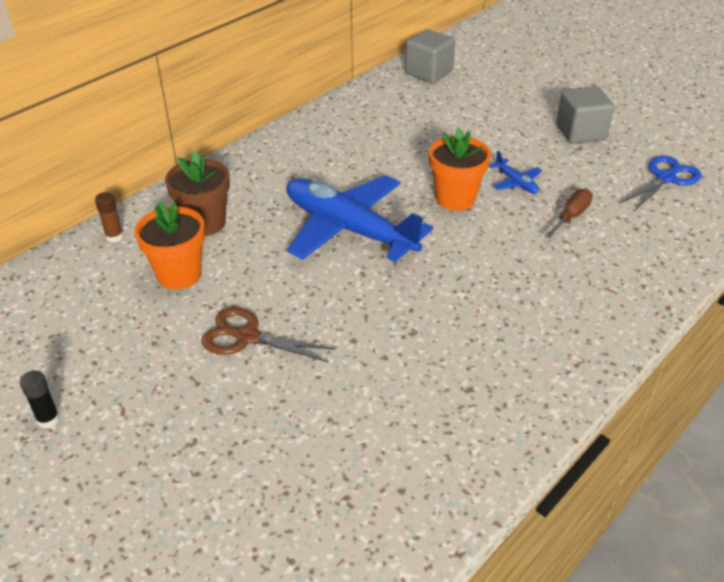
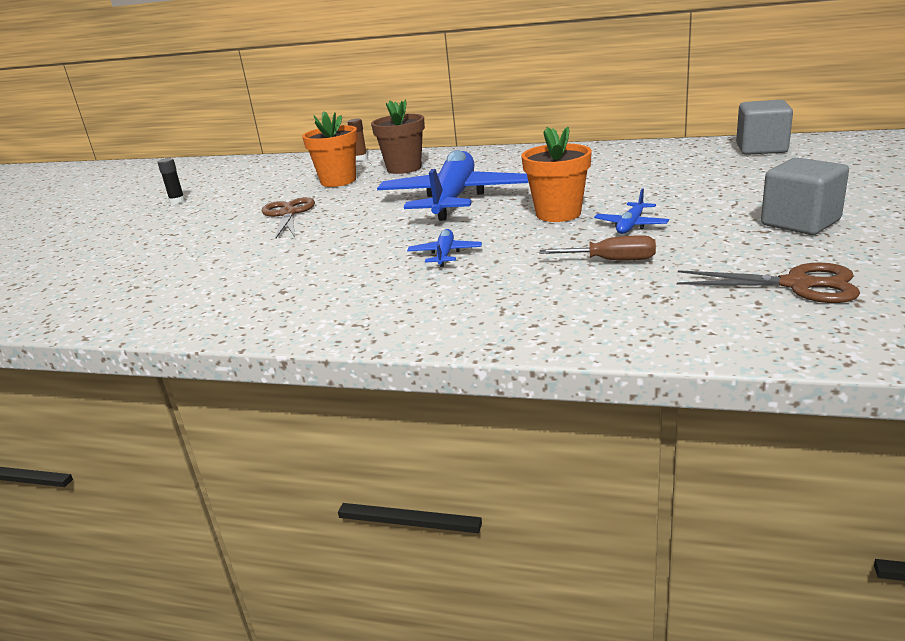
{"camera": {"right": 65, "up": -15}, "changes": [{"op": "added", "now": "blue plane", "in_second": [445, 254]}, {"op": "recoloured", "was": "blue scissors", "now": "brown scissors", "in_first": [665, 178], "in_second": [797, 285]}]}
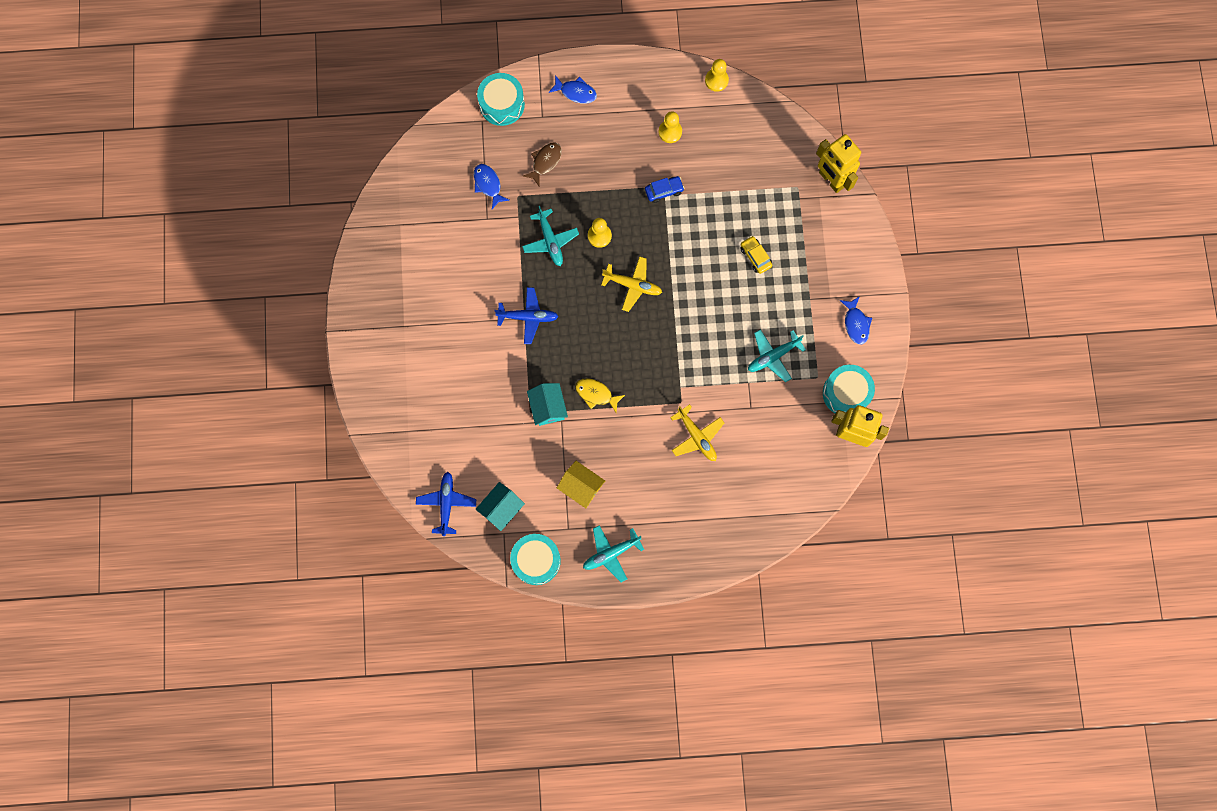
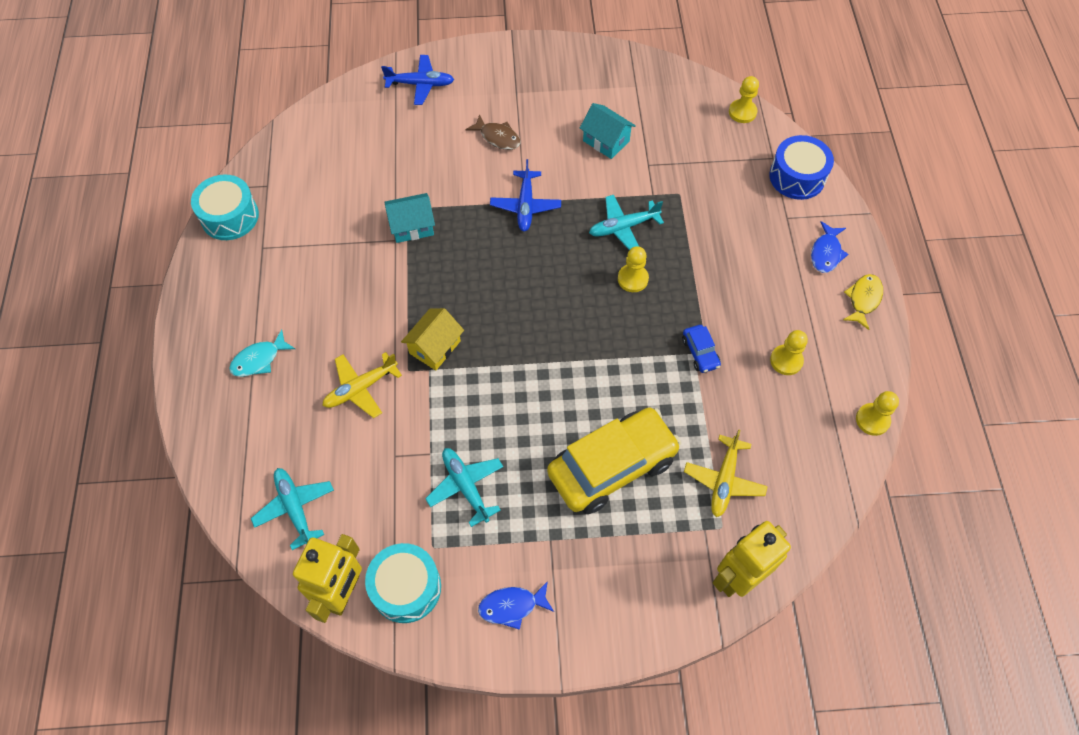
{"camera": {"right": 90, "up": -15}, "changes": [{"op": "removed", "was": "blue fish", "in_first": [488, 184]}, {"op": "added", "now": "turquoise fish", "in_second": [259, 359]}, {"op": "added", "now": "yellow pawn", "in_second": [742, 112]}, {"op": "moved", "was": "blue plane", "in_first": [446, 503], "in_second": [420, 84]}, {"op": "moved", "was": "turquoise house", "in_first": [501, 508], "in_second": [606, 141]}, {"op": "moved", "was": "brown fish", "in_first": [545, 162], "in_second": [497, 137]}, {"op": "moved", "was": "yellow house", "in_first": [581, 487], "in_second": [435, 347]}, {"op": "moved", "was": "yellow fish", "in_first": [596, 394], "in_second": [863, 300]}, {"op": "moved", "was": "turquoise plane", "in_first": [611, 553], "in_second": [295, 508]}, {"op": "moved", "was": "yellow plane", "in_first": [633, 285], "in_second": [724, 480]}, {"op": "recoloured", "was": "turquoise drum", "now": "blue drum", "in_first": [502, 104], "in_second": [797, 177]}, {"op": "resized", "was": "yellow car", "in_first": [755, 256], "in_second": [612, 466], "ratio": 2.39}]}
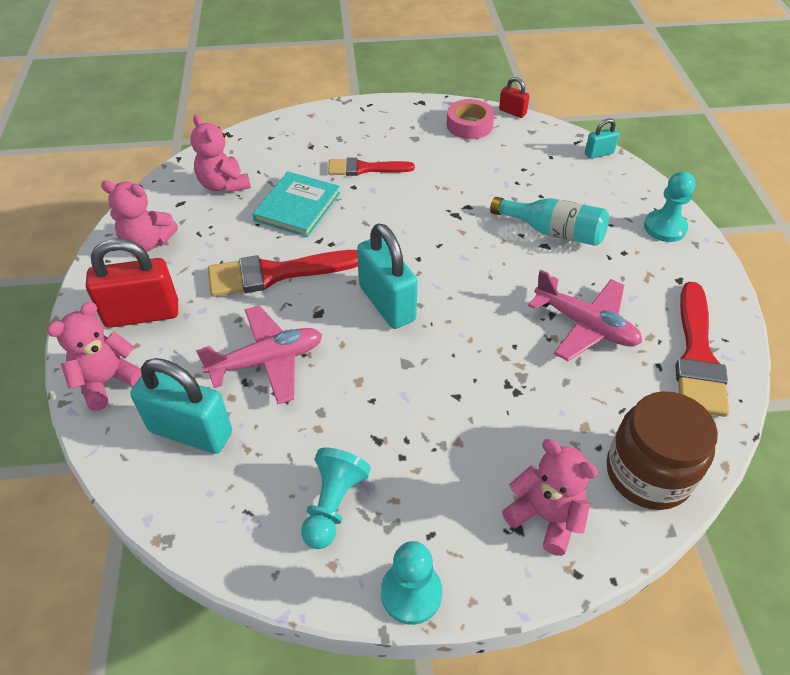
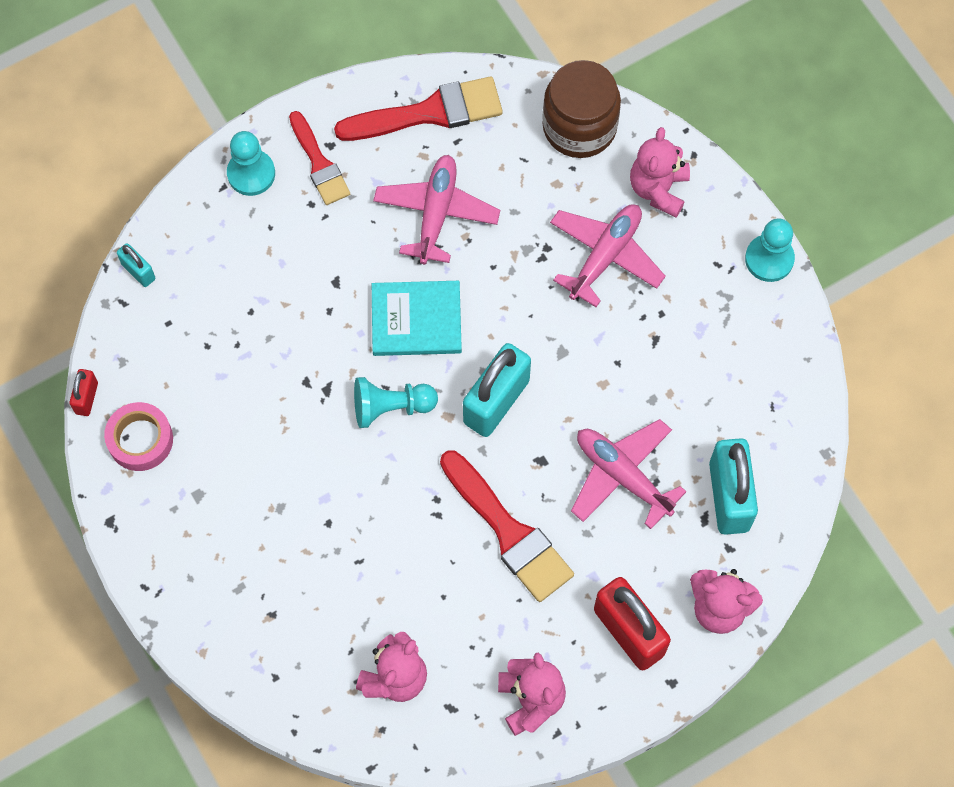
{"camera": {"right": -115, "up": 20}, "changes": [{"op": "removed", "was": "turquoise bottle", "in_first": [552, 232]}, {"op": "added", "now": "pink plane", "in_second": [605, 256]}, {"op": "moved", "was": "turquoise book", "in_first": [297, 207], "in_second": [416, 320]}, {"op": "moved", "was": "turquoise pawn", "in_first": [333, 504], "in_second": [391, 407]}, {"op": "moved", "was": "red brush", "in_first": [365, 168], "in_second": [319, 163]}]}
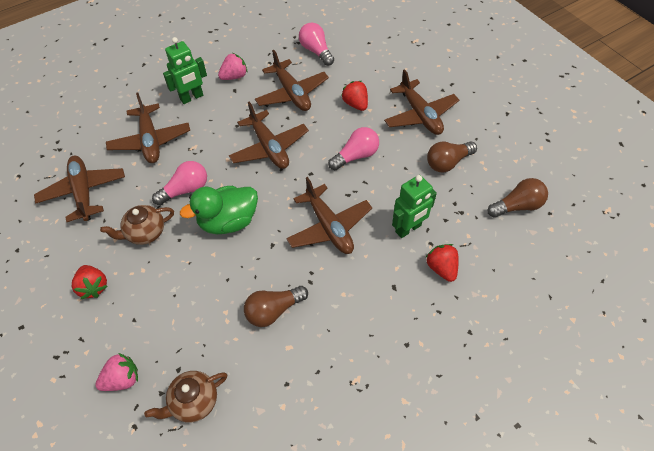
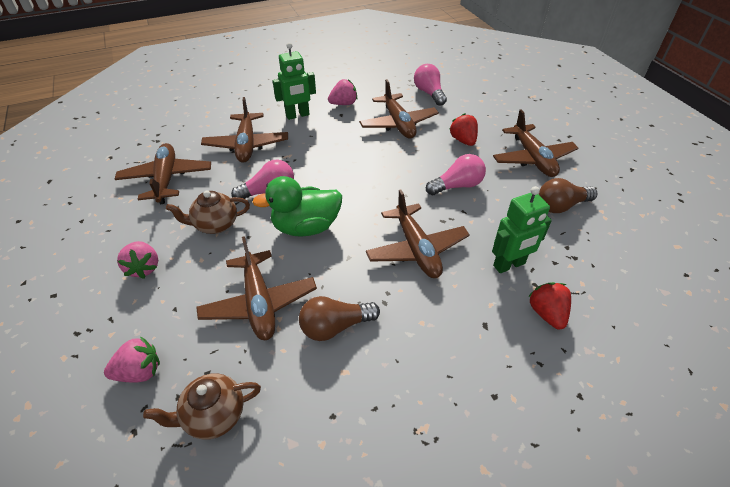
{"camera": {"right": 10, "up": -10}, "changes": [{"op": "removed", "was": "brown light bulb", "in_first": [517, 206]}, {"op": "moved", "was": "brown plane", "in_first": [269, 147], "in_second": [259, 303]}, {"op": "recoloured", "was": "red strawberry", "now": "pink strawberry", "in_first": [93, 287], "in_second": [144, 268]}]}
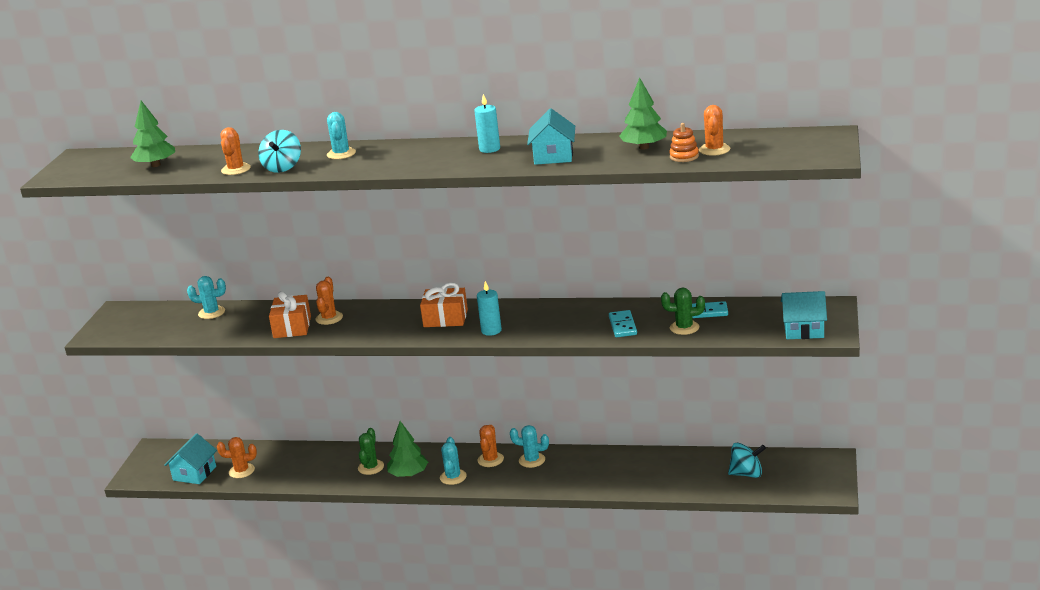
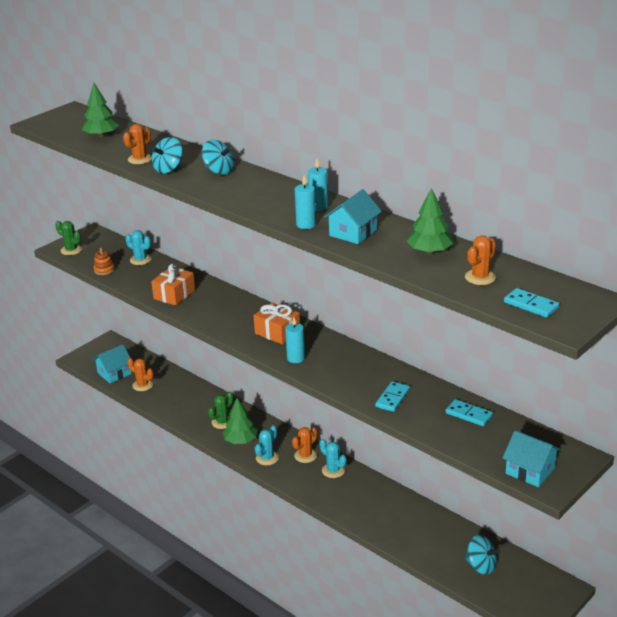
{"camera": {"right": 30, "up": 5}, "changes": [{"op": "removed", "was": "orange cactus", "in_first": [329, 318]}, {"op": "added", "now": "turquoise candle", "in_second": [306, 224]}, {"op": "added", "now": "turquoise domino", "in_second": [531, 305]}, {"op": "moved", "was": "green cactus", "in_first": [684, 328], "in_second": [71, 250]}, {"op": "moved", "was": "orange stacking toy", "in_first": [684, 156], "in_second": [104, 270]}, {"op": "replaced", "was": "turquoise cactus", "now": "turquoise spinning top", "in_first": [341, 154], "in_second": [219, 171]}]}
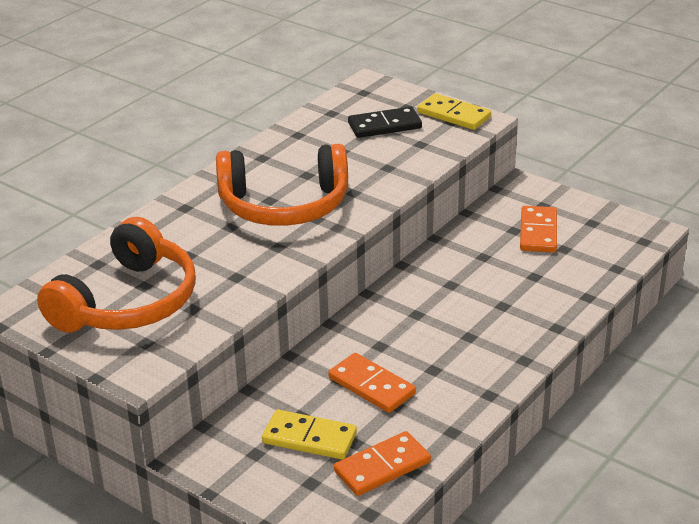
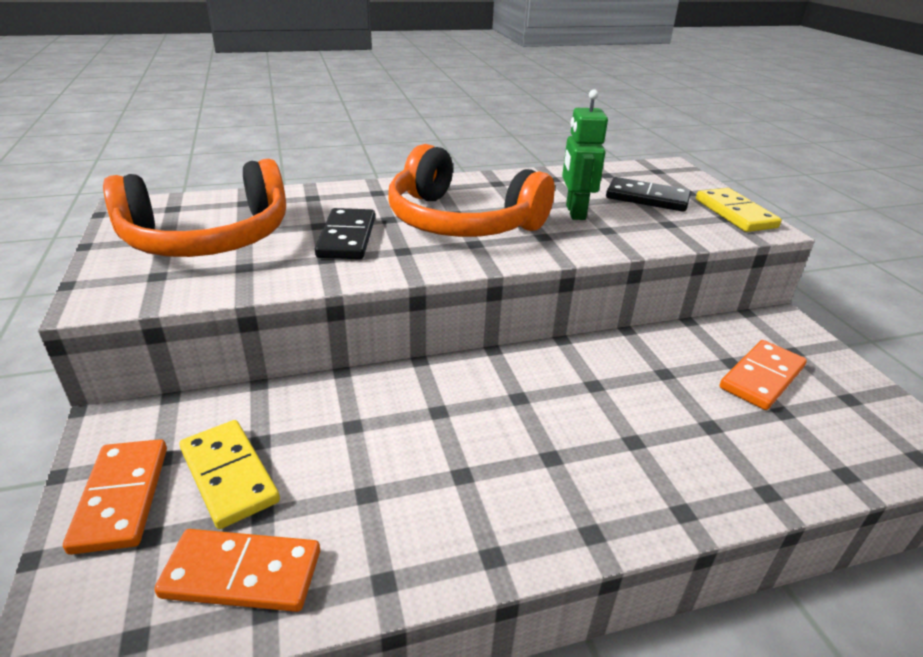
{"camera": {"right": 35, "up": 0}, "changes": [{"op": "added", "now": "black domino", "in_second": [347, 237]}, {"op": "added", "now": "green robot", "in_second": [575, 212]}, {"op": "moved", "was": "orange domino", "in_first": [371, 386], "in_second": [121, 497]}]}
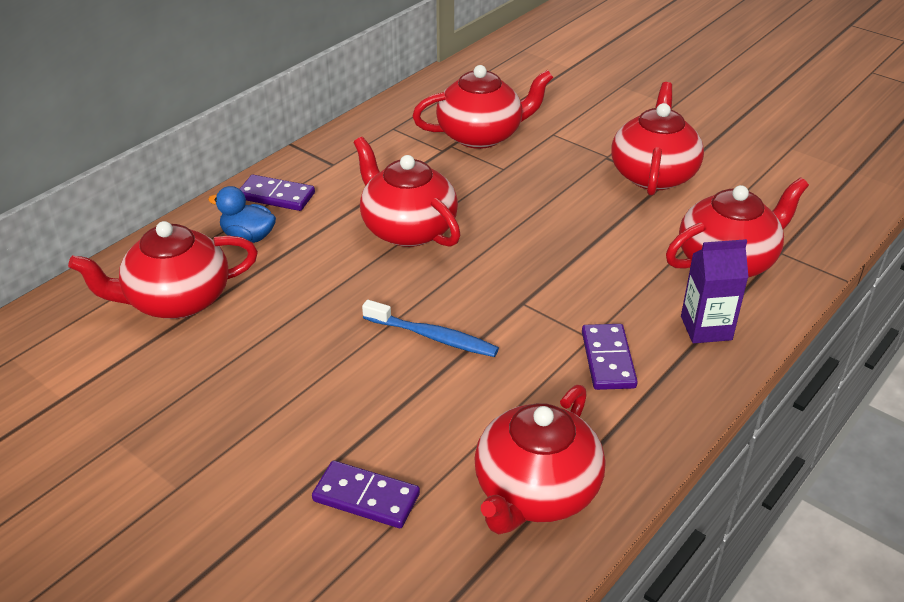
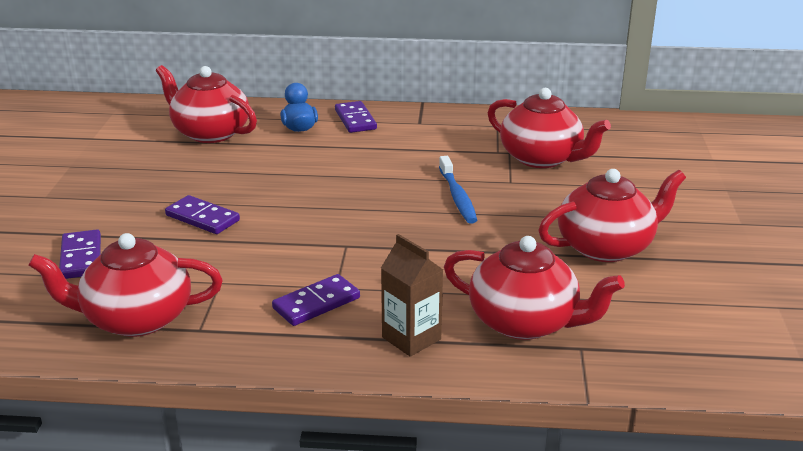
{"camera": {"right": 55, "up": -10}, "changes": [{"op": "removed", "was": "red teapot", "in_first": [407, 229]}, {"op": "added", "now": "purple domino", "in_second": [202, 218]}, {"op": "moved", "was": "blue toothbrush", "in_first": [433, 337], "in_second": [457, 197]}, {"op": "recoloured", "was": "purple carton", "now": "brown carton", "in_first": [706, 328], "in_second": [411, 338]}]}
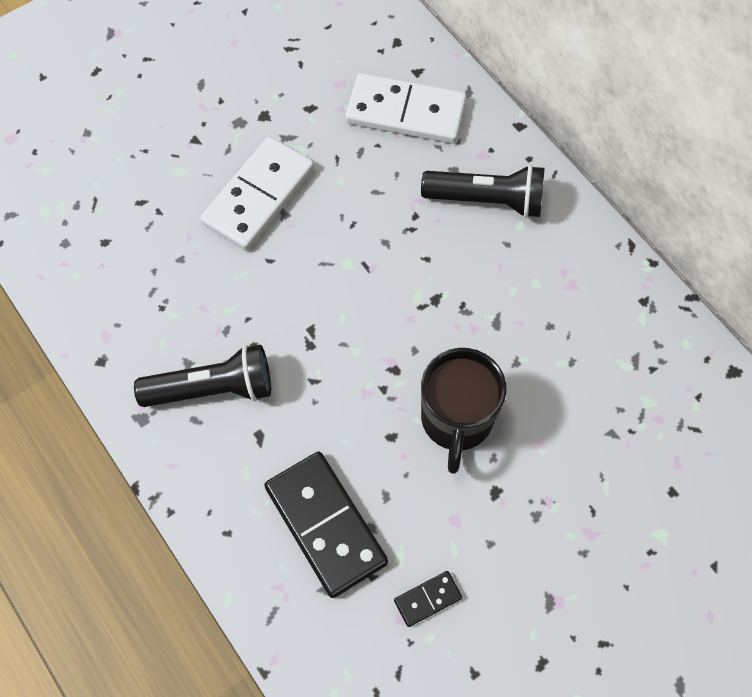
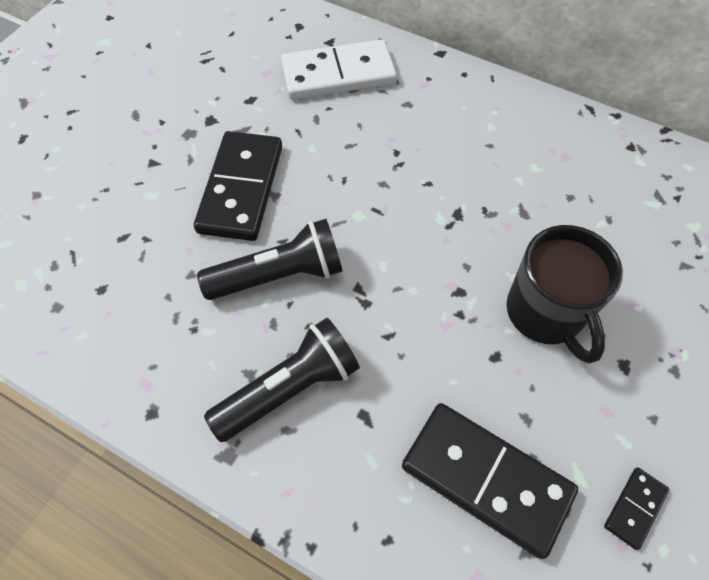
{"camera": {"right": -25, "up": -5}, "changes": [{"op": "moved", "was": "black flashlight", "in_first": [487, 200], "in_second": [280, 275]}, {"op": "recoloured", "was": "white domino", "now": "black domino", "in_first": [258, 196], "in_second": [241, 188]}]}
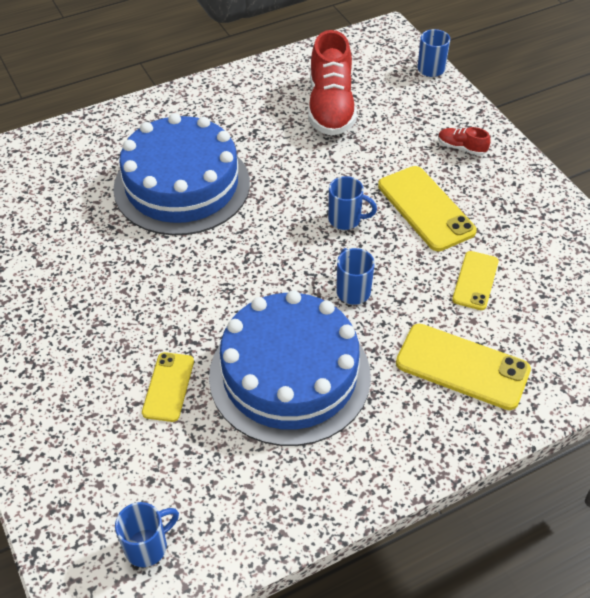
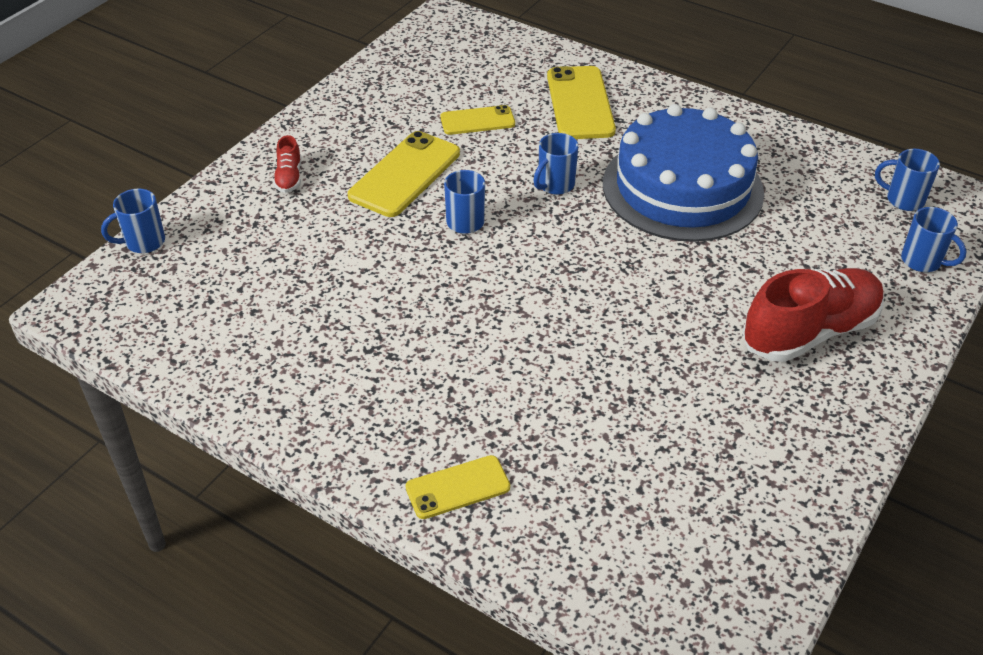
{"camera": {"right": -120, "up": -5}, "changes": [{"op": "removed", "was": "blue cake", "in_first": [182, 185]}, {"op": "added", "now": "blue mug", "in_second": [922, 261]}, {"op": "moved", "was": "yellow phone", "in_first": [168, 387], "in_second": [458, 487]}, {"op": "moved", "was": "red shoe", "in_first": [330, 107], "in_second": [809, 332]}]}
